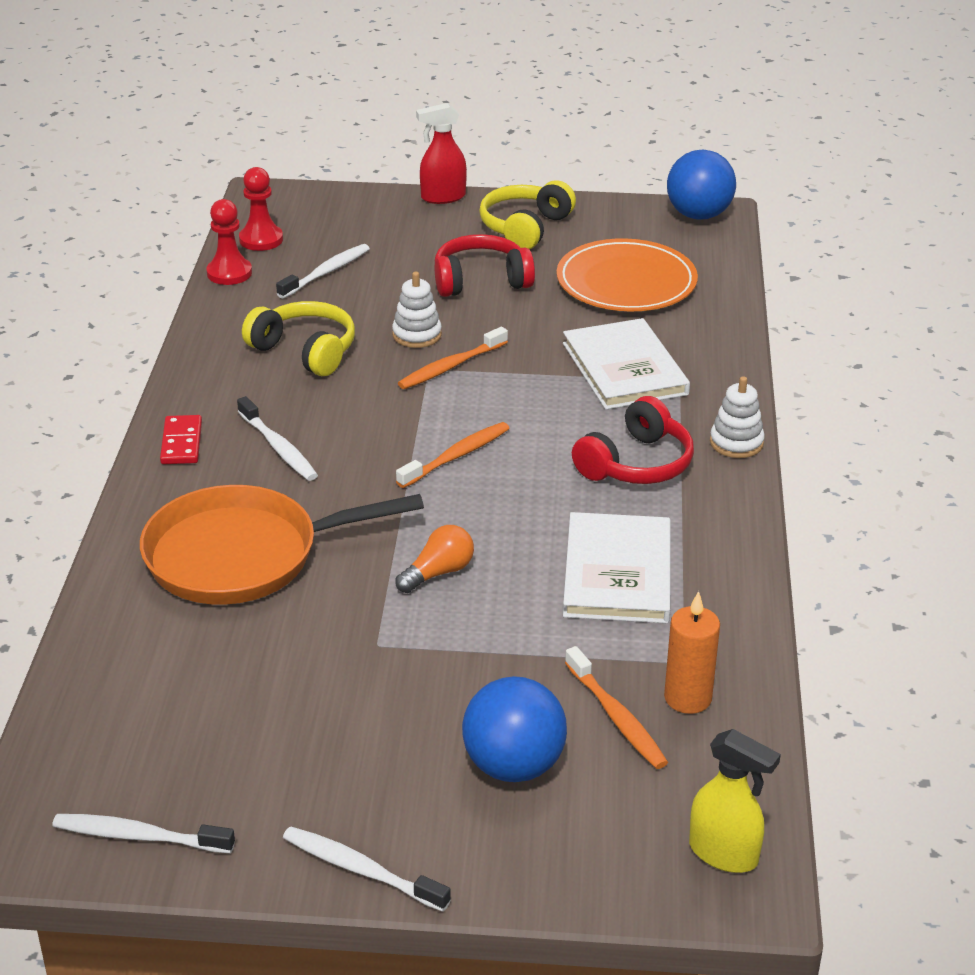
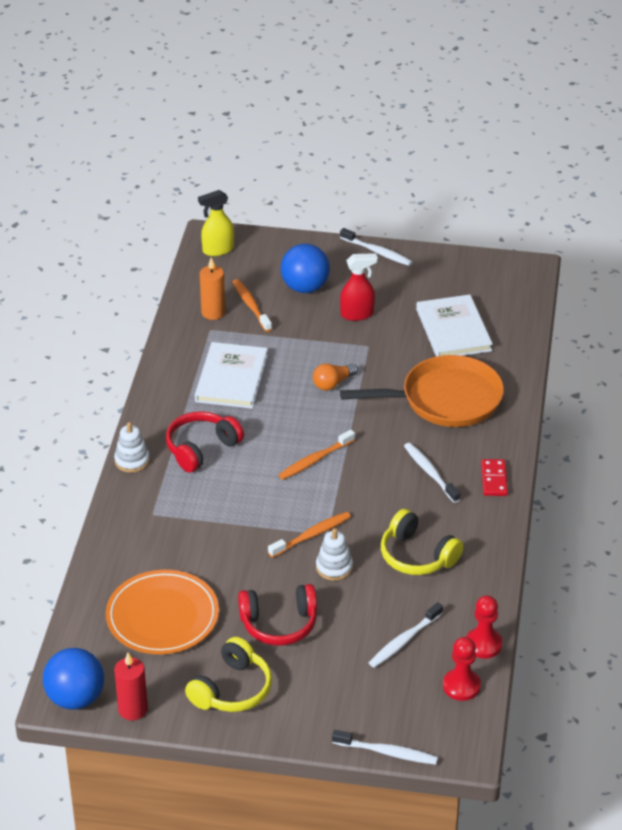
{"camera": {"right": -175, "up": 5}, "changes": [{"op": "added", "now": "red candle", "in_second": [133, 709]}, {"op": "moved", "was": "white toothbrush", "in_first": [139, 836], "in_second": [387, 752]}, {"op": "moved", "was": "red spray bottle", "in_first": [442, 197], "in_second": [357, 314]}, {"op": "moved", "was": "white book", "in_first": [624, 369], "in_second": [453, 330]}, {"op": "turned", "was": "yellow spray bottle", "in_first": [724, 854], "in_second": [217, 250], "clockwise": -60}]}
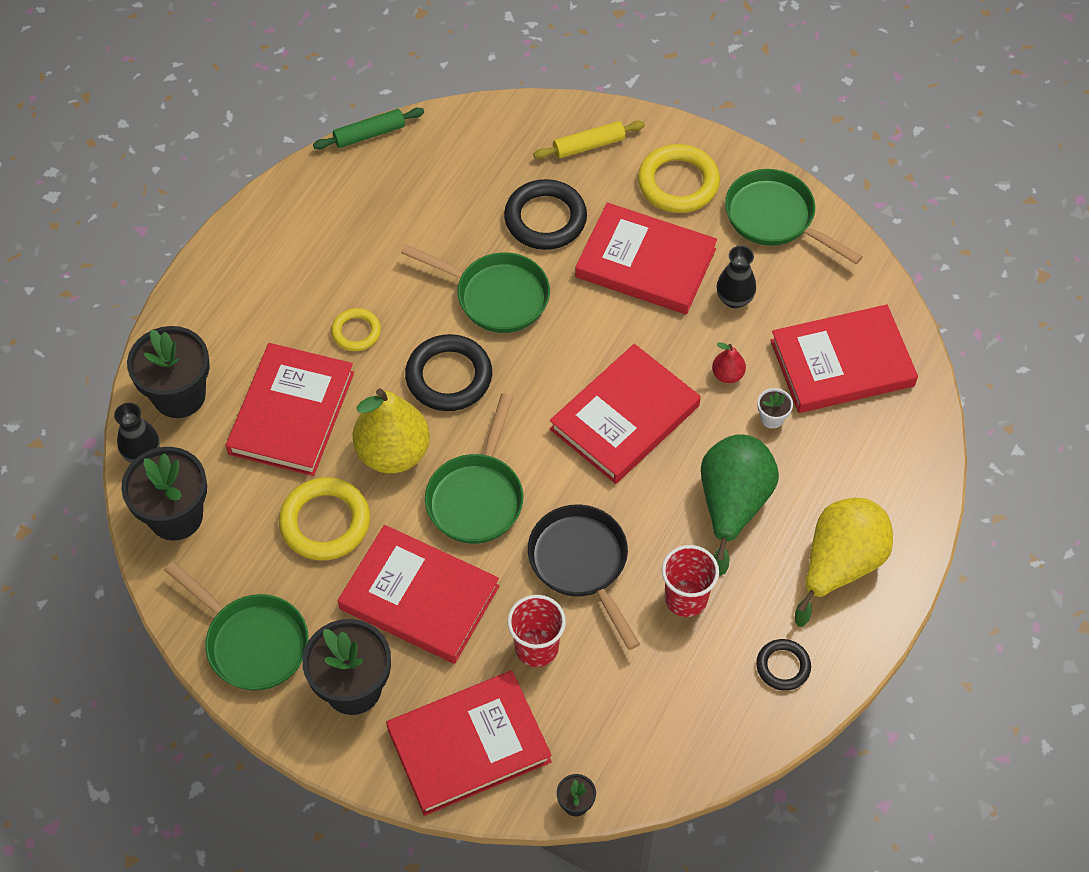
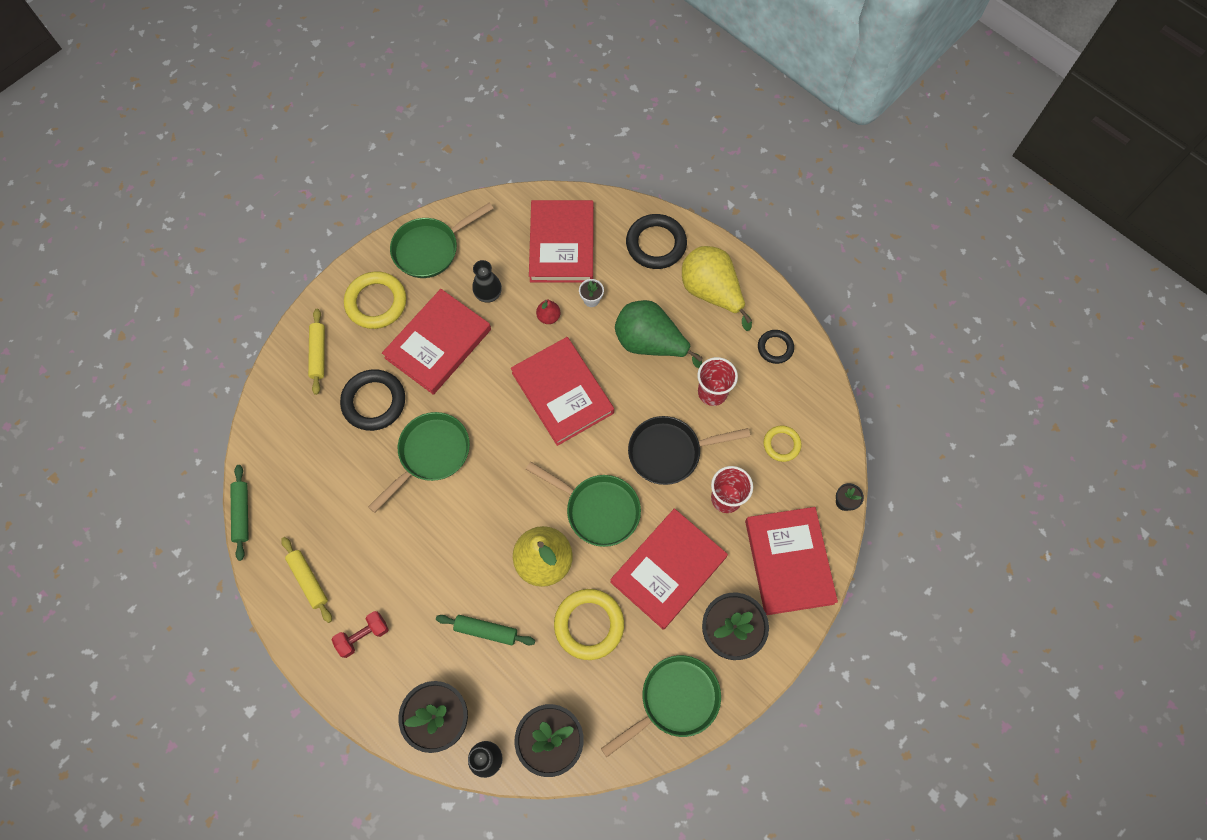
{"camera": {"right": -75, "up": 10}, "changes": [{"op": "added", "now": "yellow rolling pin", "in_second": [308, 580]}, {"op": "added", "now": "red dumbbell", "in_second": [363, 636]}, {"op": "moved", "was": "yellow ring", "in_first": [356, 332], "in_second": [781, 444]}, {"op": "moved", "was": "black ring", "in_first": [449, 376], "in_second": [656, 244]}, {"op": "replaced", "was": "red book", "now": "green rolling pin", "in_first": [291, 413], "in_second": [486, 631]}]}
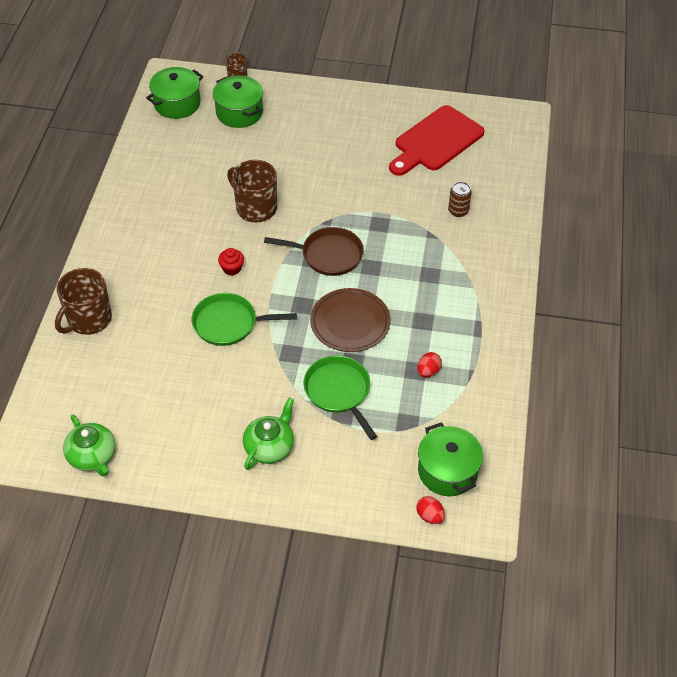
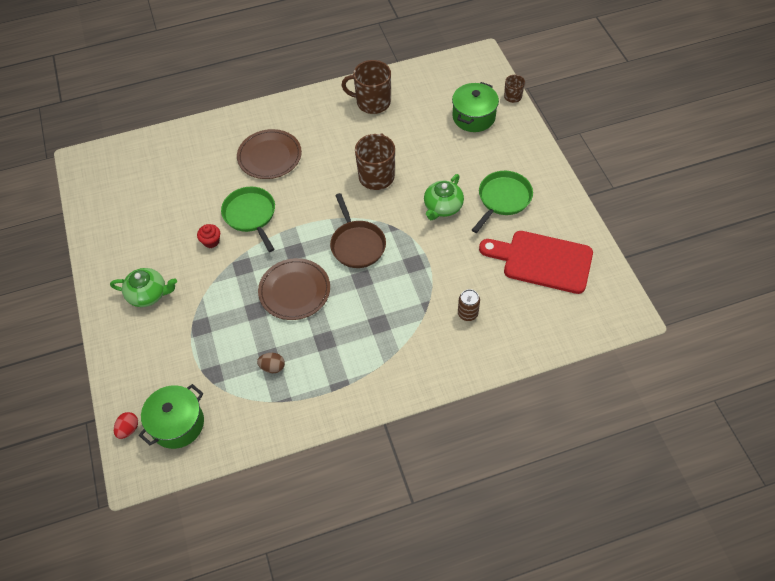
{"camera": {"right": 65, "up": 5}, "changes": [{"op": "removed", "was": "green pot", "in_first": [177, 104]}, {"op": "added", "now": "brown plate", "in_second": [269, 156]}, {"op": "moved", "was": "brown mug", "in_first": [88, 319], "in_second": [372, 102]}, {"op": "moved", "was": "green teapot", "in_first": [92, 456], "in_second": [442, 207]}, {"op": "moved", "was": "red cupcake", "in_first": [232, 268], "in_second": [211, 241]}, {"op": "moved", "was": "green pan", "in_first": [339, 391], "in_second": [503, 199]}, {"op": "recoloured", "was": "red egg", "now": "brown egg", "in_first": [428, 371], "in_second": [272, 367]}]}
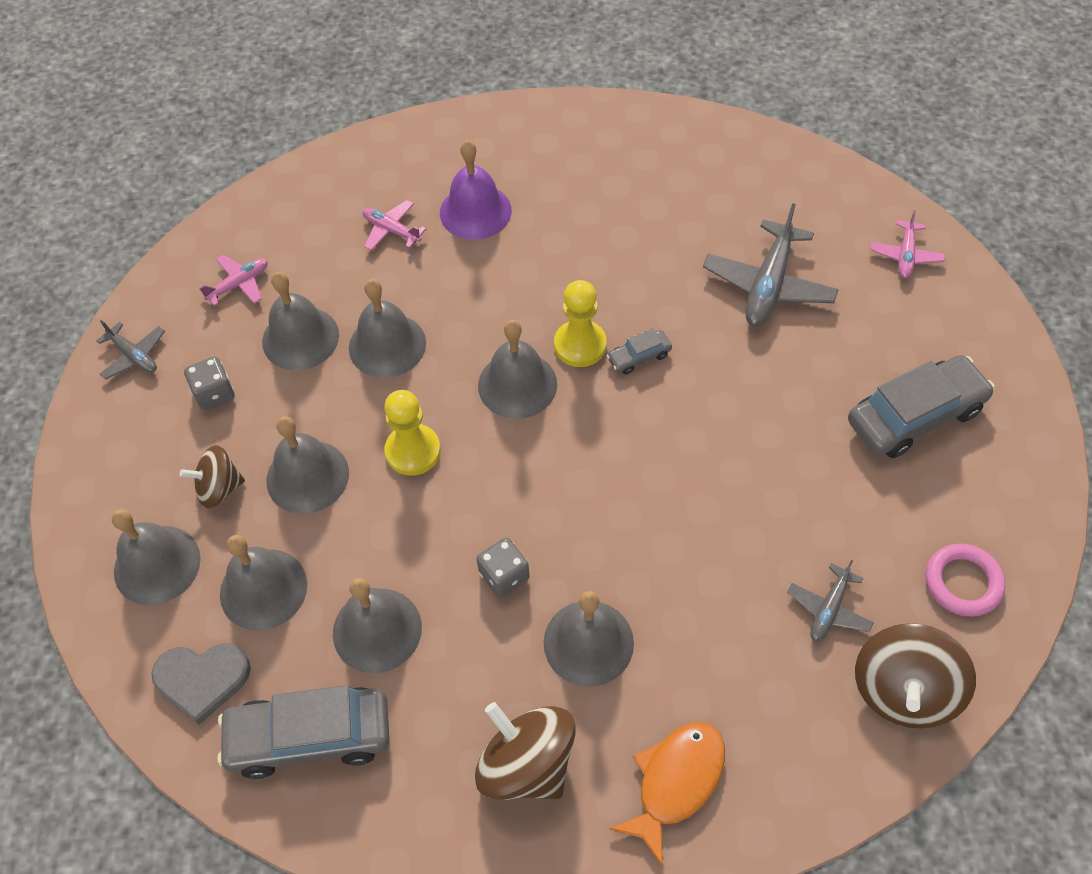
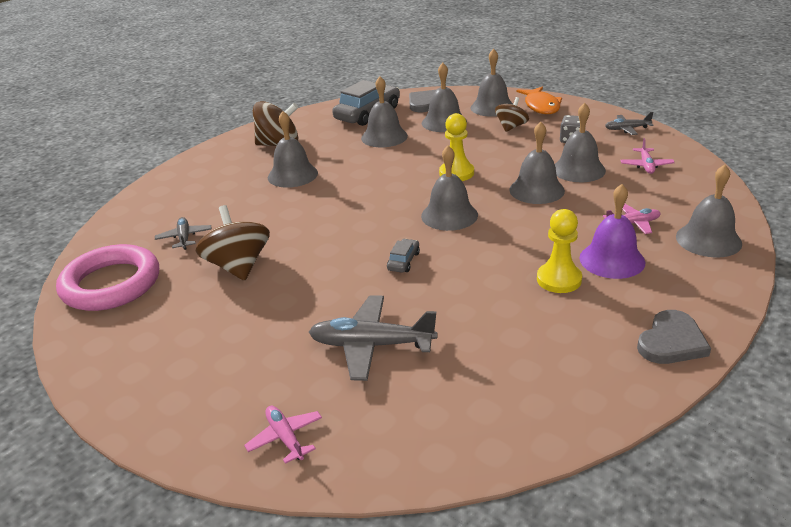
{"camera": {"right": 135, "up": -25}, "changes": [{"op": "removed", "was": "grey dice", "in_first": [504, 576]}, {"op": "removed", "was": "grey car", "in_first": [915, 416]}, {"op": "added", "now": "grey heart", "in_second": [671, 342]}, {"op": "moved", "was": "grey bell", "in_first": [307, 476], "in_second": [708, 240]}, {"op": "moved", "was": "yellow pawn", "in_first": [580, 345], "in_second": [559, 279]}, {"op": "moved", "was": "orange fish", "in_first": [676, 782], "in_second": [541, 106]}, {"op": "moved", "was": "brown spinning top", "in_first": [903, 690], "in_second": [238, 266]}, {"op": "turned", "was": "grey plane", "in_first": [768, 285], "in_second": [371, 345], "clockwise": -60}, {"op": "resized", "was": "pink ring", "in_first": [963, 582], "in_second": [111, 284], "ratio": 1.82}]}
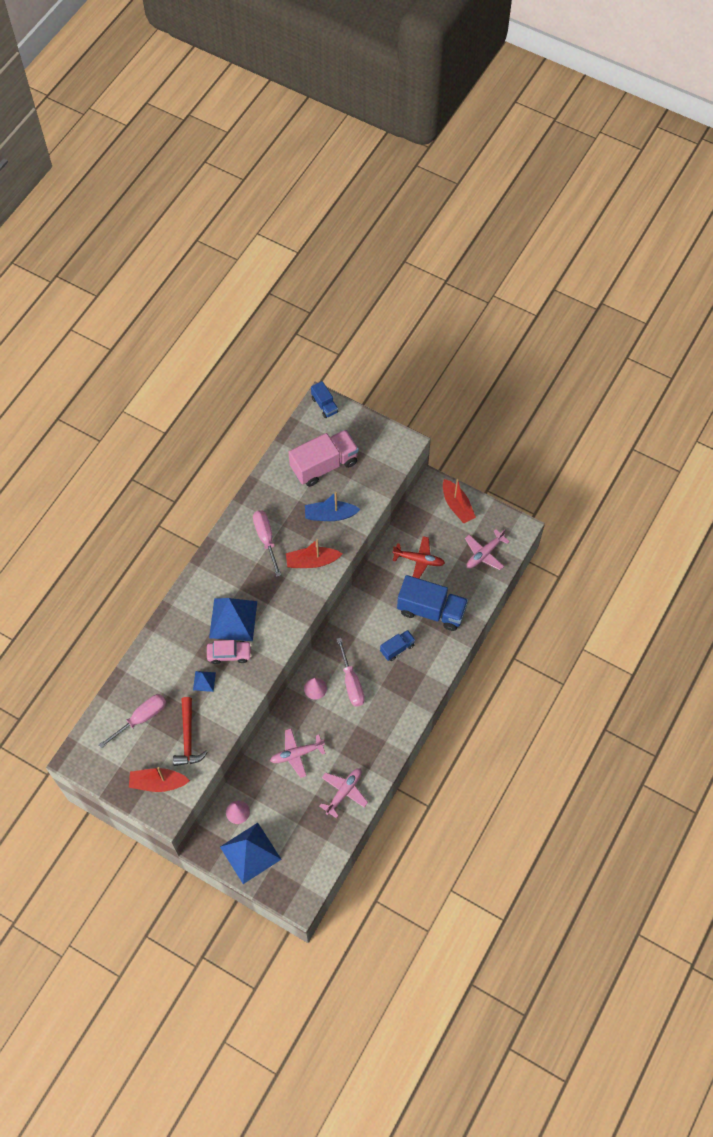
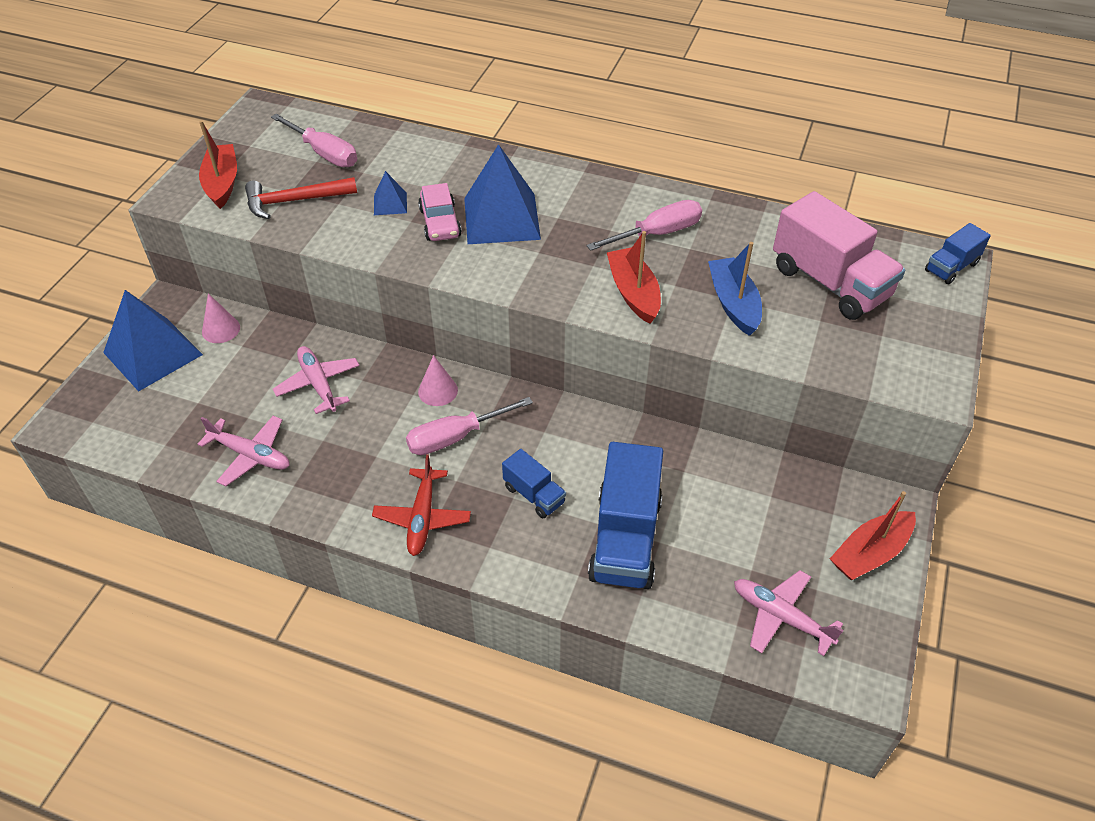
{"camera": {"right": 80, "up": -15}, "changes": [{"op": "moved", "was": "red plane", "in_first": [419, 560], "in_second": [422, 518]}]}
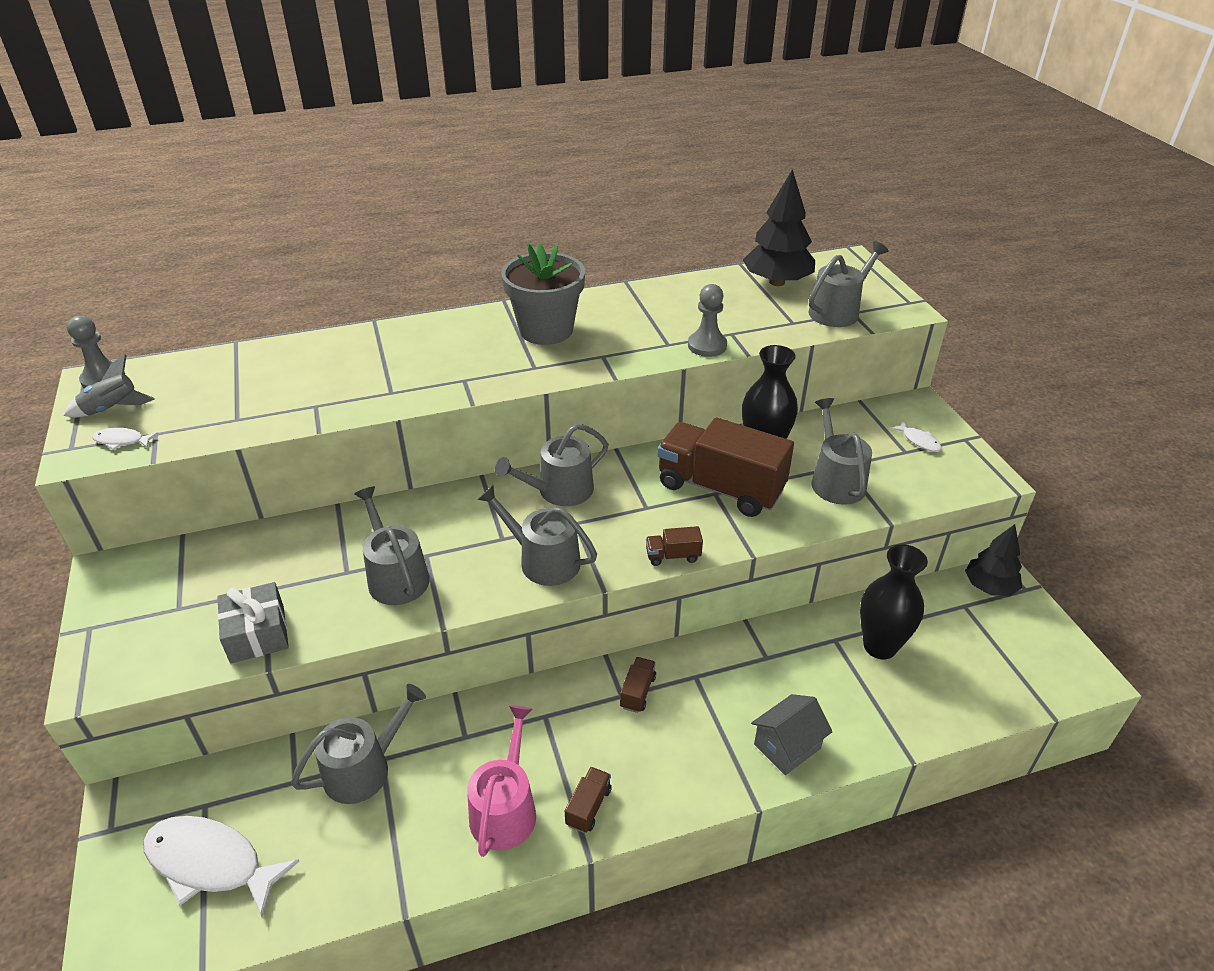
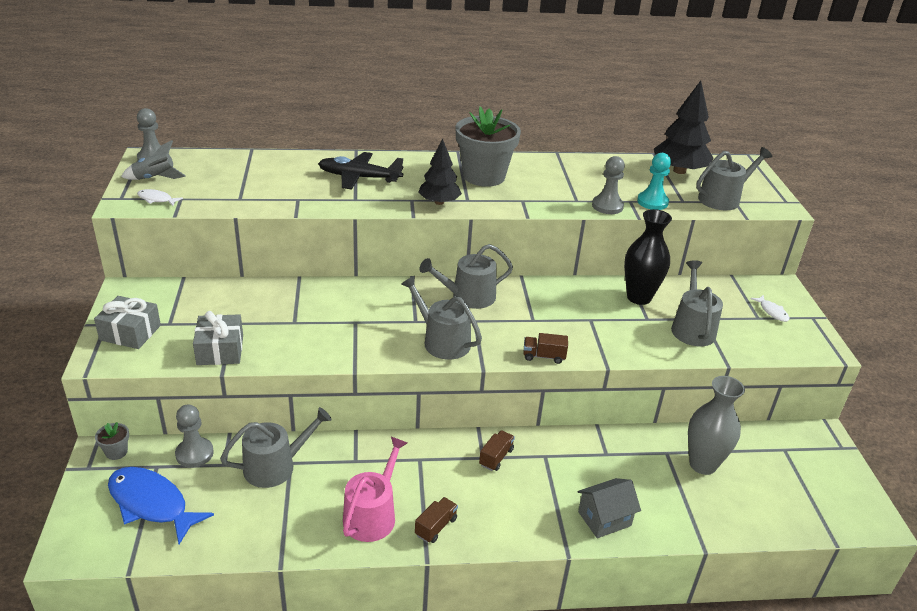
{"camera": {"right": 10, "up": -5}, "changes": [{"op": "removed", "was": "grey watering can", "in_first": [395, 576]}, {"op": "removed", "was": "brown truck", "in_first": [720, 488]}, {"op": "added", "now": "grey gift", "in_second": [130, 332]}, {"op": "added", "now": "grey flower pot", "in_second": [116, 452]}, {"op": "added", "now": "grey pawn", "in_second": [194, 454]}, {"op": "added", "now": "black plane", "in_second": [359, 177]}, {"op": "added", "now": "turquoise pawn", "in_second": [652, 202]}, {"op": "moved", "was": "black tree", "in_first": [989, 587], "in_second": [439, 202]}, {"op": "recoloured", "was": "white fish", "now": "blue fish", "in_first": [211, 863], "in_second": [152, 504]}, {"op": "recoloured", "was": "black vase", "now": "grey vase", "in_first": [880, 646], "in_second": [702, 464]}]}
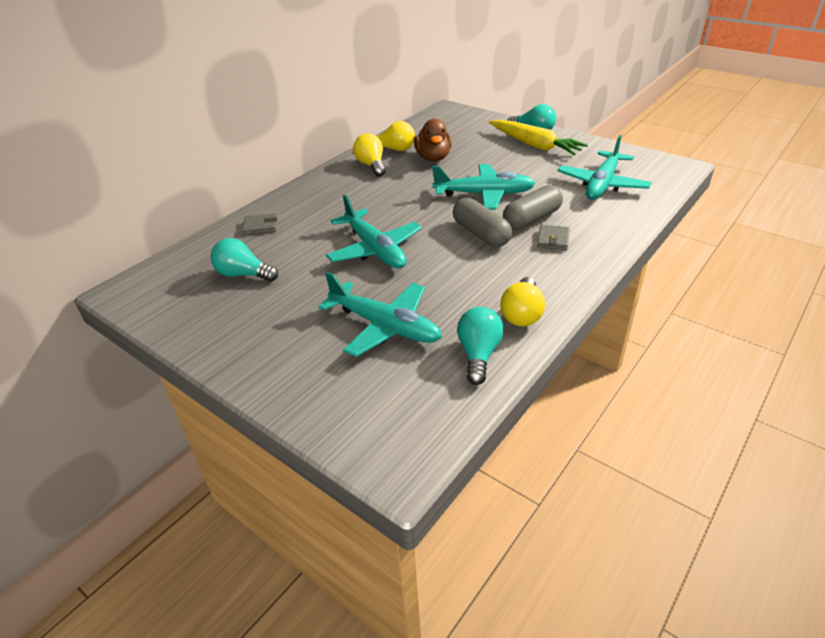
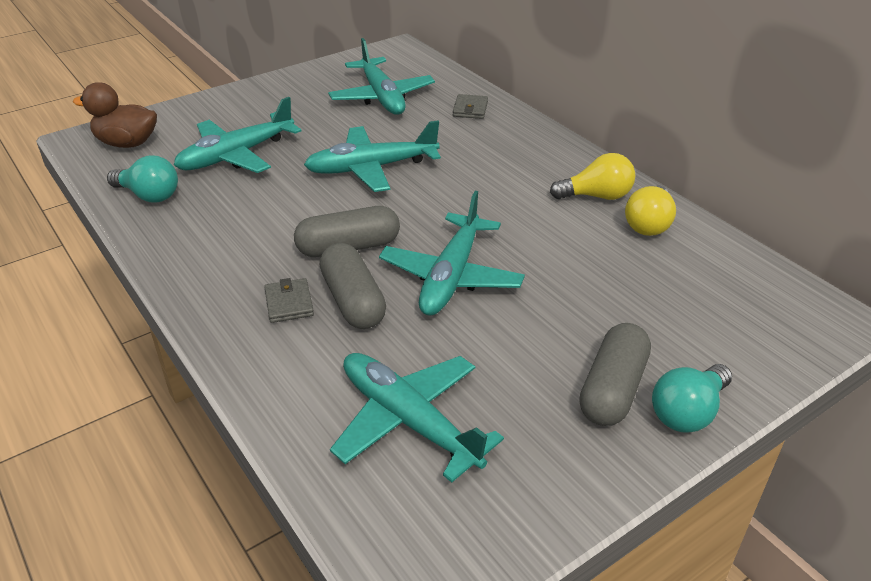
{"camera": {"right": 105, "up": 0}, "changes": [{"op": "removed", "was": "yellow light bulb", "in_first": [522, 314]}, {"op": "moved", "was": "brown duck", "in_first": [433, 158], "in_second": [127, 143]}, {"op": "replaced", "was": "turquoise light bulb", "now": "turquoise plane", "in_first": [243, 274], "in_second": [381, 96]}, {"op": "replaced", "was": "yellow carrot", "now": "grey capsule", "in_first": [534, 145], "in_second": [612, 389]}, {"op": "turned", "was": "grey wallet", "in_first": [553, 240], "in_second": [289, 303], "clockwise": 45}]}
